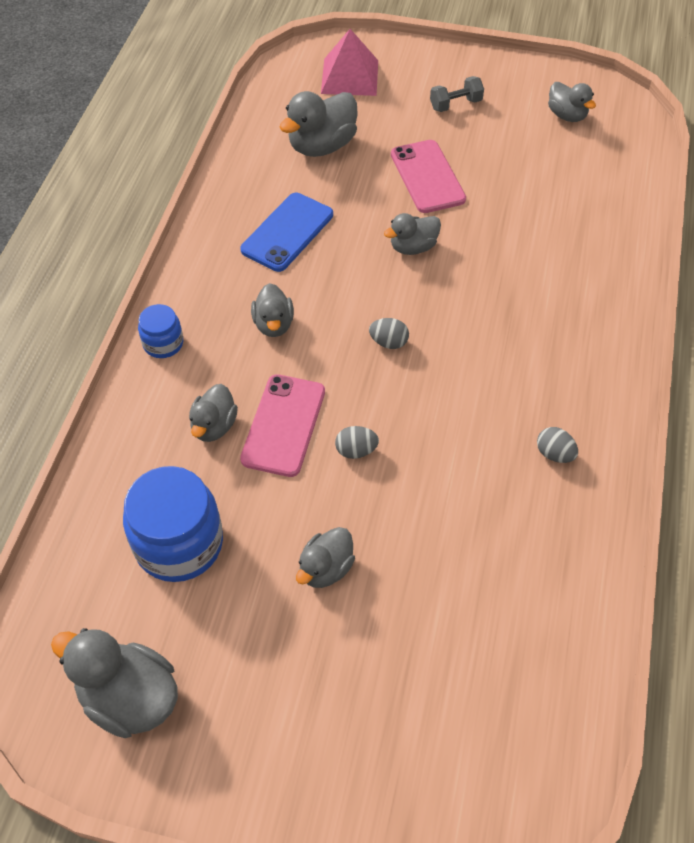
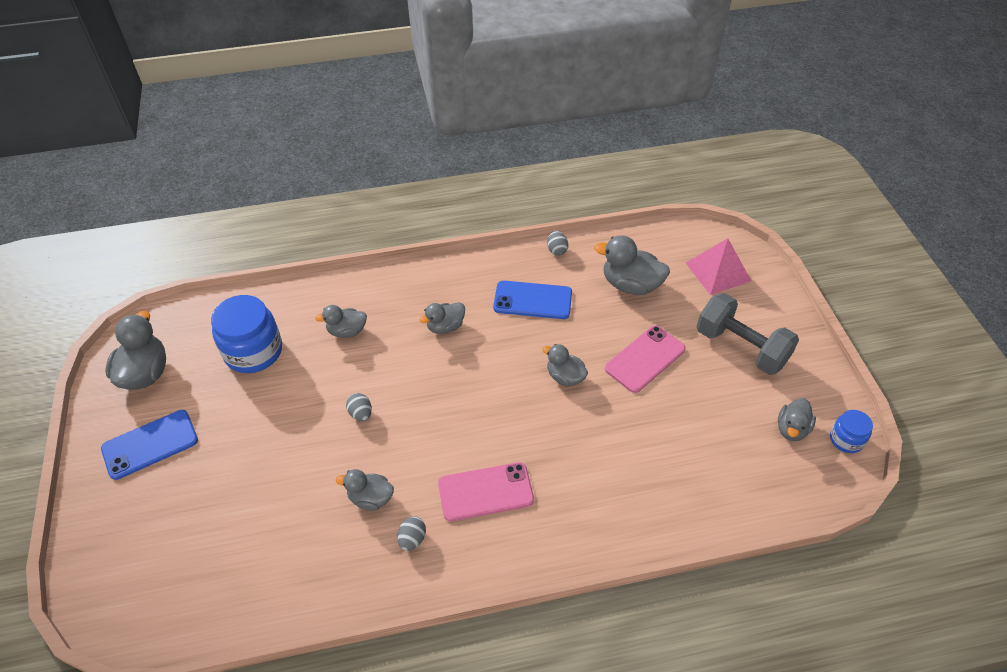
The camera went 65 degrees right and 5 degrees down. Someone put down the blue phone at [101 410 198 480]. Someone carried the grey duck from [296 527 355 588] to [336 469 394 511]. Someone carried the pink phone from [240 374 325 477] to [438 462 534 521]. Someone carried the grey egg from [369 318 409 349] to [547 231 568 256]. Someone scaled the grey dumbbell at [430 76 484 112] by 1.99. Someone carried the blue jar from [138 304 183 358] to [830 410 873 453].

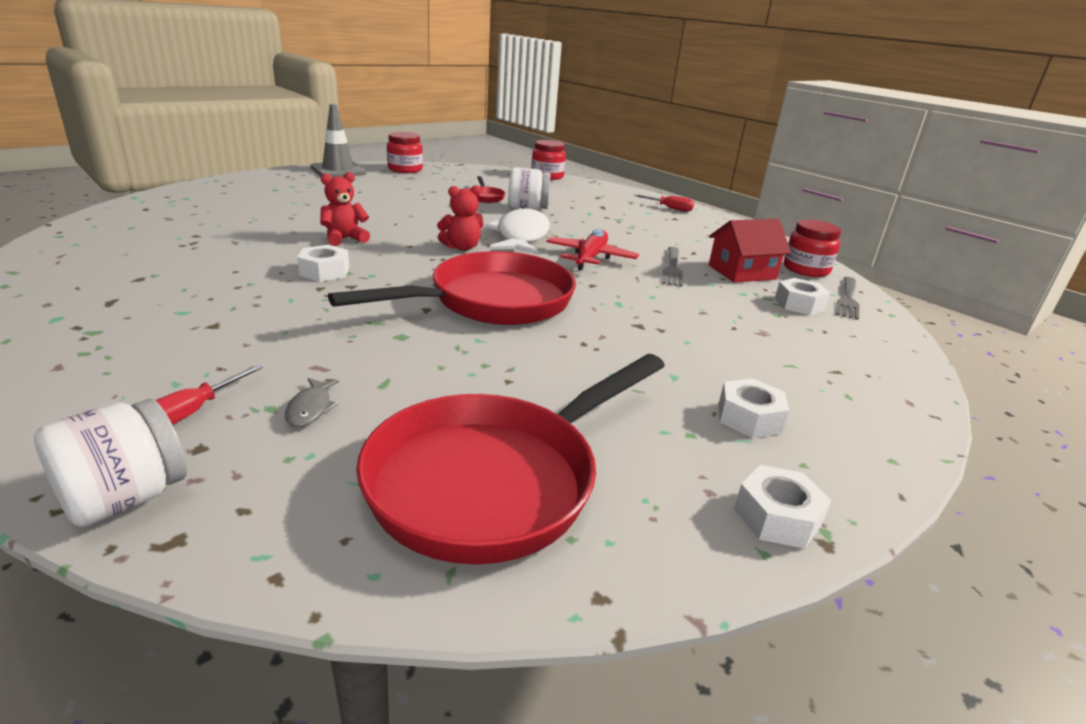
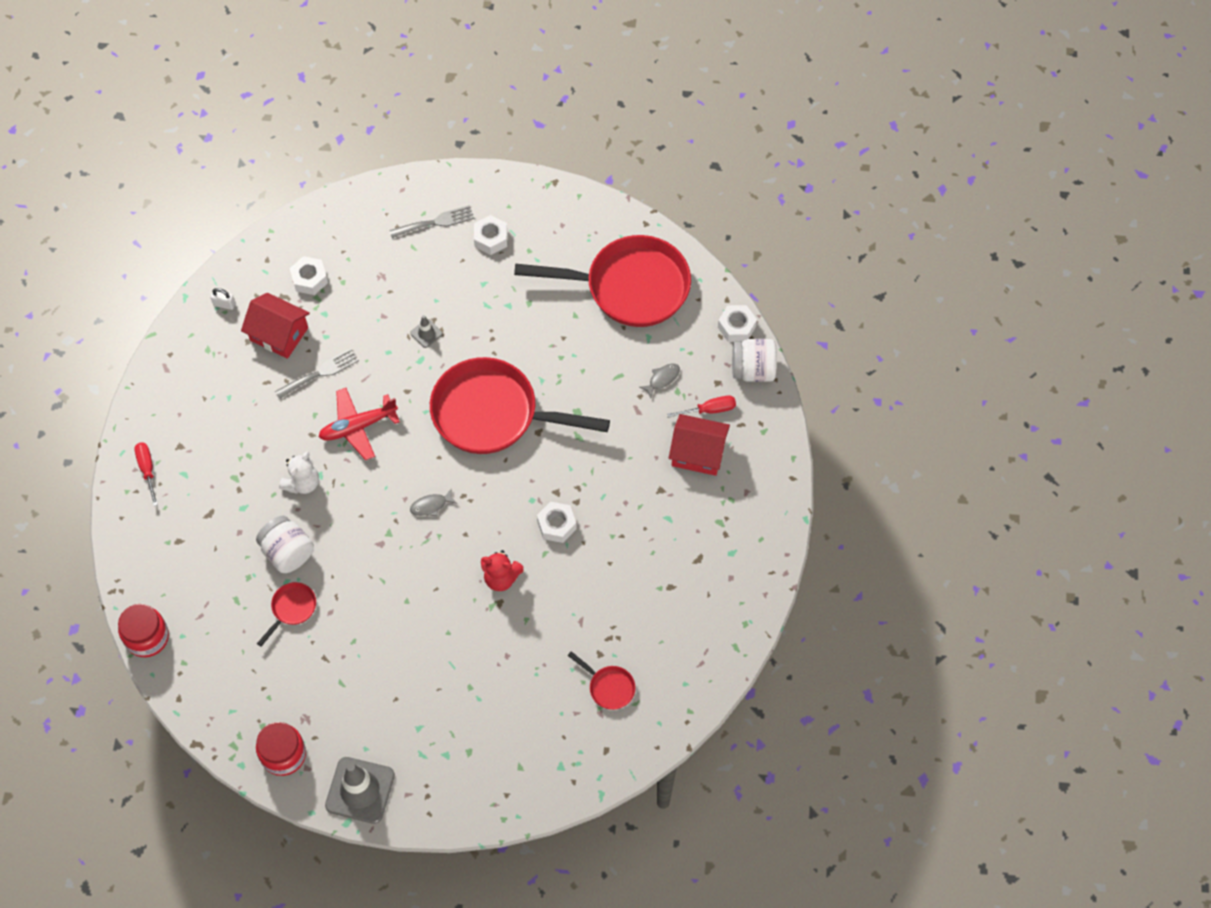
The camera went 130 degrees left and 35 degrees up. Someone swapped the red jar at [784 220 841 277] for the white padlock at [211 288 235 310]. Someone put down the white teddy bear at [279 451 319 494]. Someone carried the grey fork from [836 277 860 320] to [389 205 474 238]. Someone put down the grey traffic cone at [410 315 443 348]. Someone swapped the red teddy bear at [437 185 484 251] for the grey fish at [410 488 458 516]. Someone put down the red pan at [568 651 636 710]. Someone put down the red house at [669 414 730 476]. Someone carried the white nut from [734 465 831 549] to [718 305 757 342]. Someone took away the white fish at [485 206 550 255].

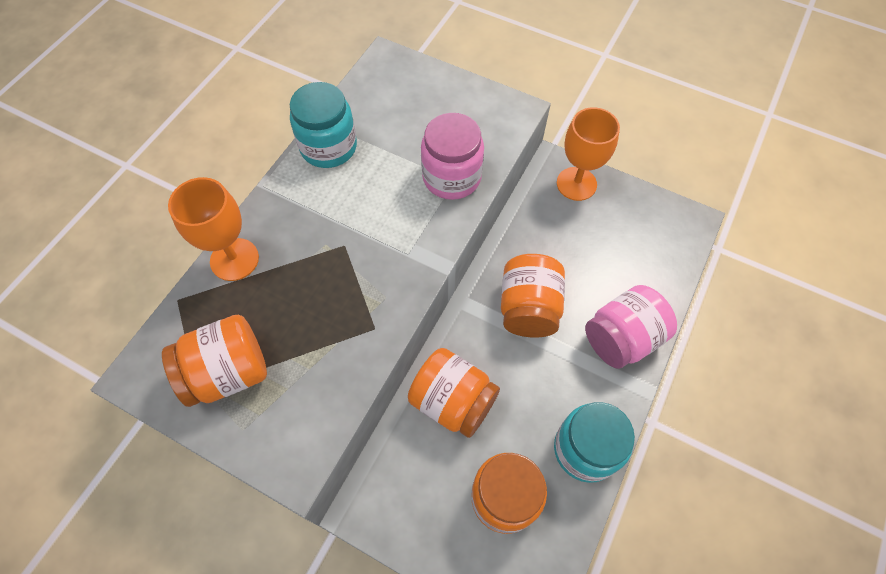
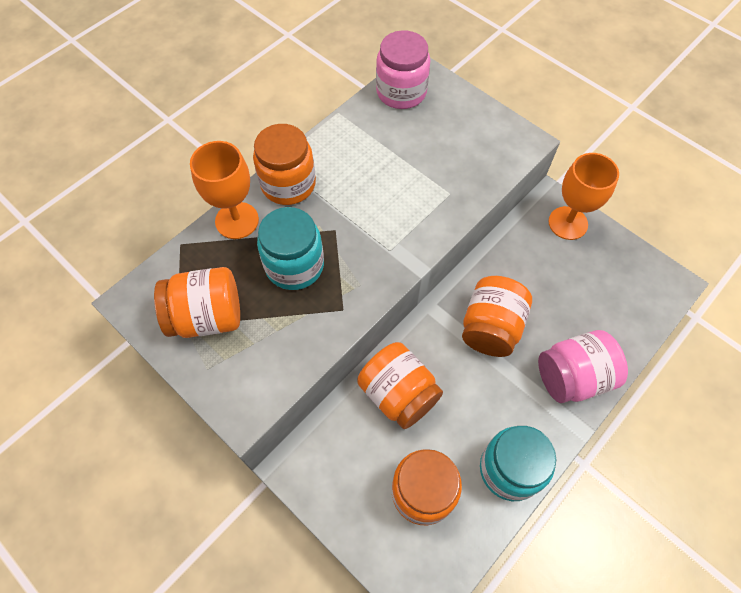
The camera went 15 degrees right and 0 degrees up. Someone put down the orange jar at [253 124 316 205]. Someone carried the turquoise jar from [290 82 357 168] to [257 207 324 290]. Someone carried the pink jar from [421 113 484 200] to [376 30 430 109].

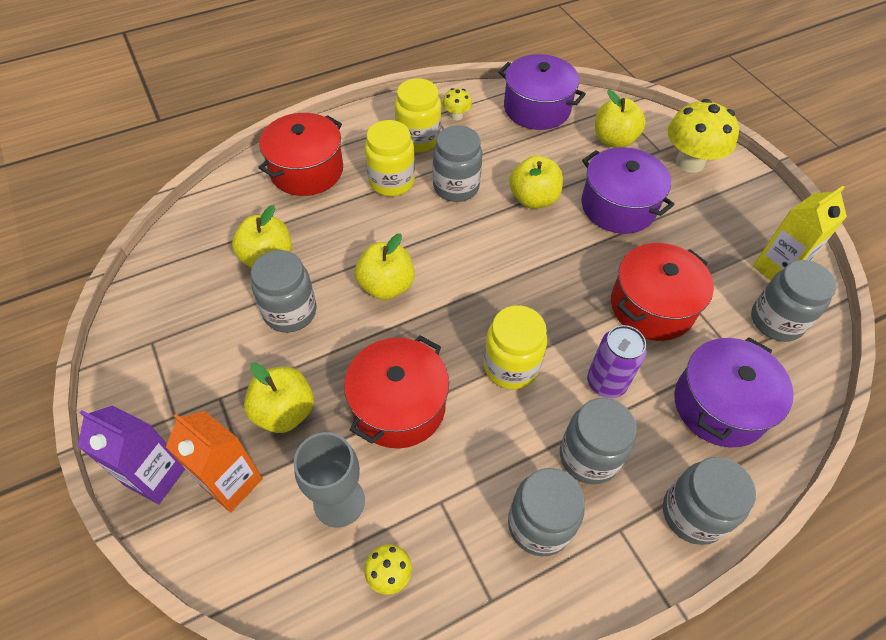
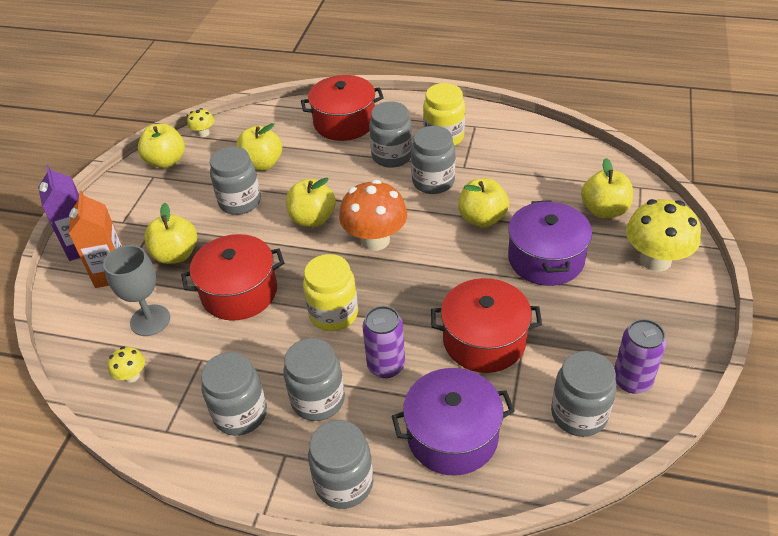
The camera went 45 degrees right and 10 degrees down. Someone put down the yellow apple at [138 123 185 168]. Someone carried the yellow mushroom from [442 88 472 120] to [187 108 214 137]. Someone put down the orange mushroom at [339 180 407 251]. Someone repainted the yellow jar at [365 120 415 196], which became the grey jar at [369 101 413 168]. Someone swapped the yellow carton at [753 186 847 280] for the purple can at [614 319 666 394]. Someone took away the purple pot at [498 54 586 130].

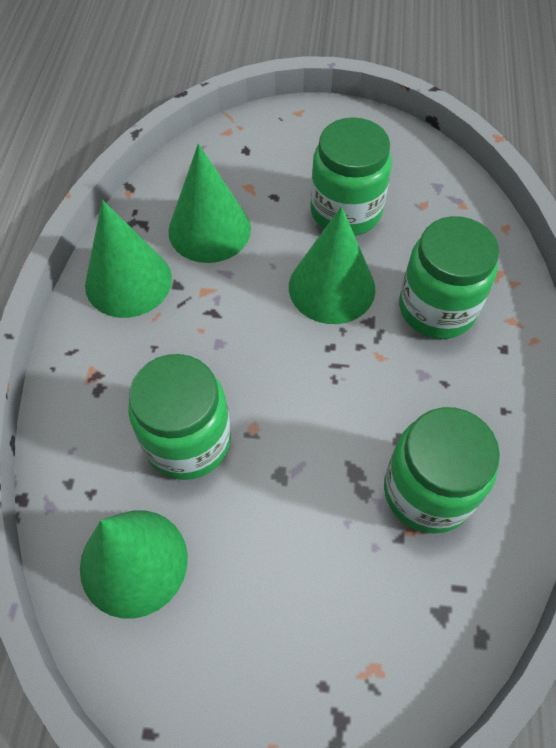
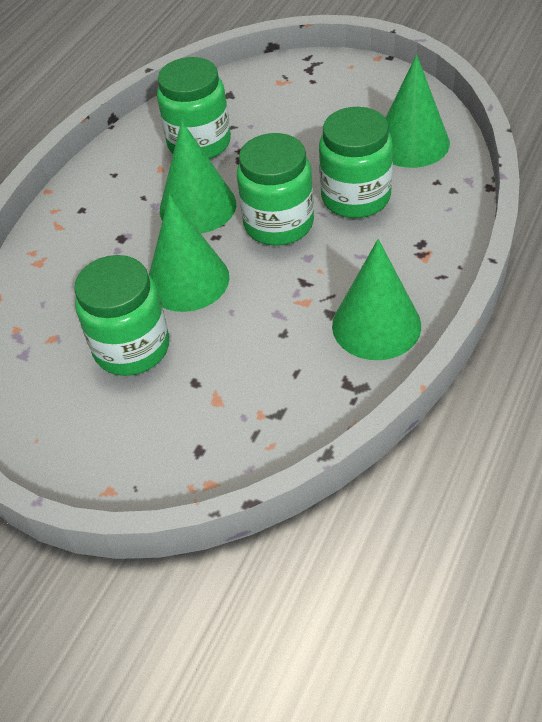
The camera went 155 degrees left and 10 degrees down. Someone carried the green cone from [168 144 251 263] to [160 121 236 233]. Someone carried the green jar from [399 216 499 339] to [237 133 314 246].

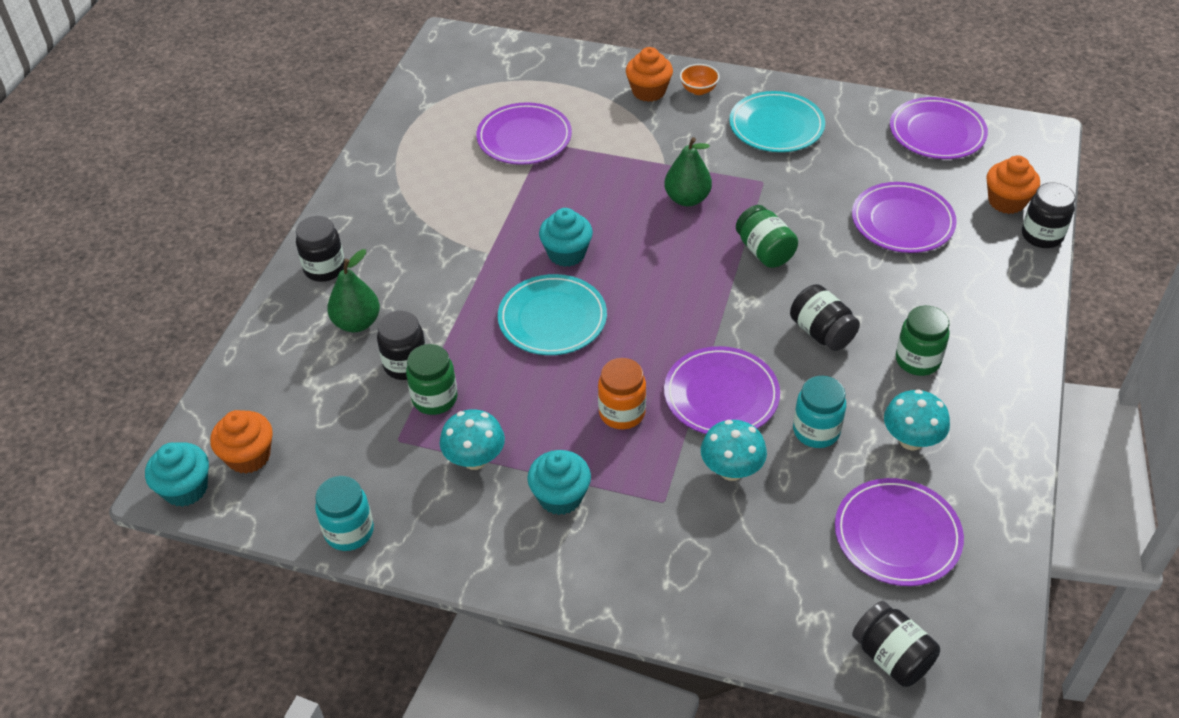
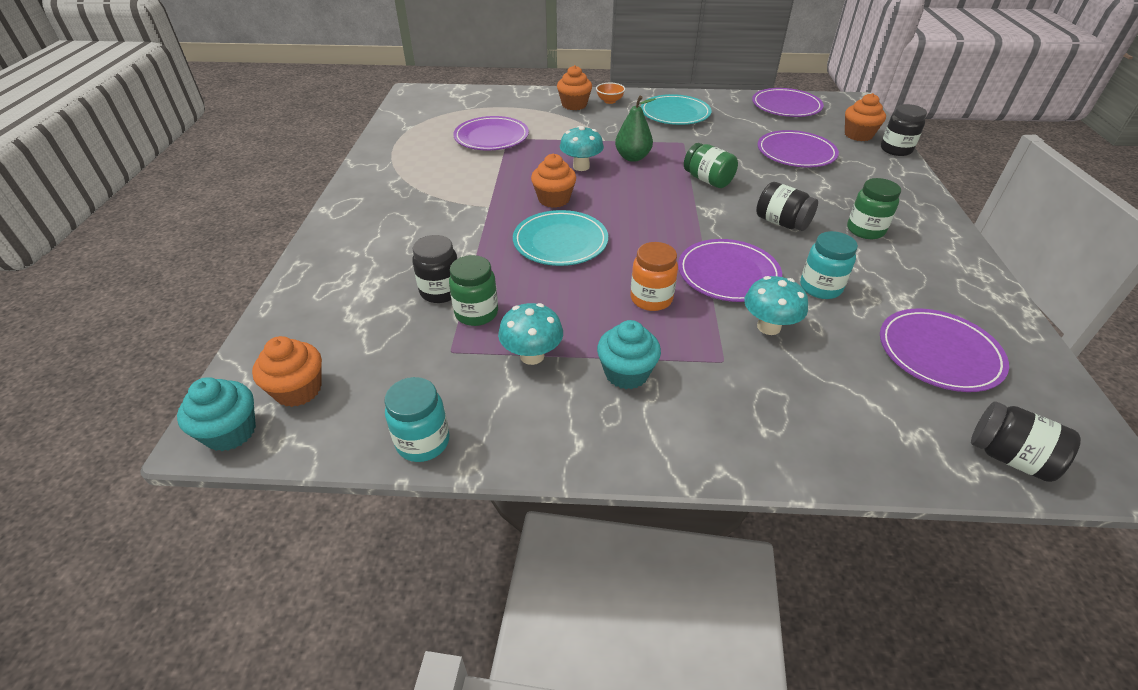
The camera went 15 degrees left and 5 degrees down. Someone repainted the turquoise cupcake at [539 208 593 267], which became the orange cupcake at [531 154 576 208]. Someone carried the turquoise mushroom from [884 389 950 450] to [560 126 604 171]. Someone took away the black jar at [296 216 345 282]. Someone took away the green pear at [327 249 380 332].

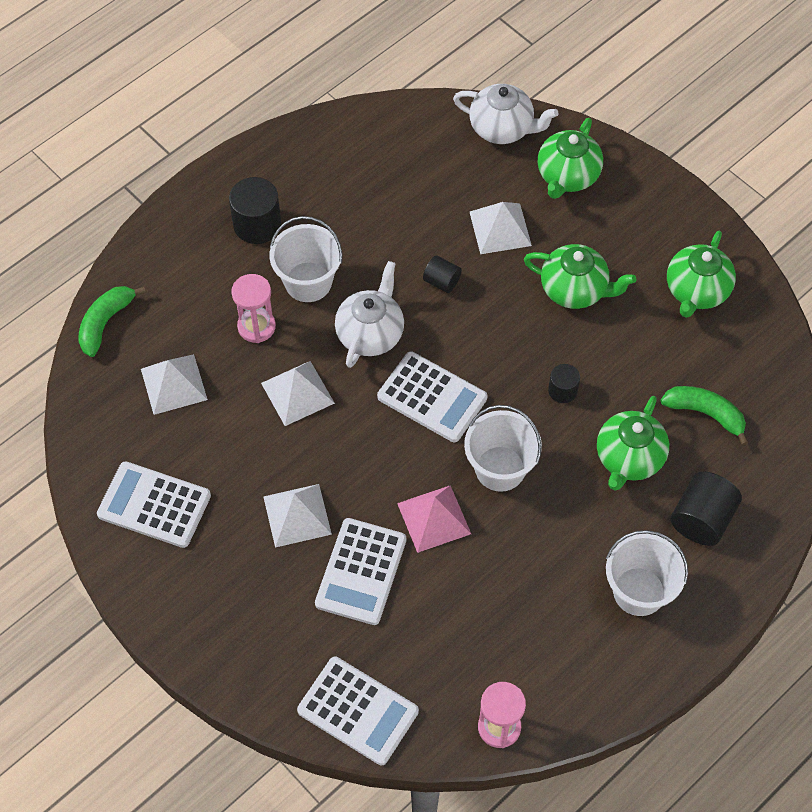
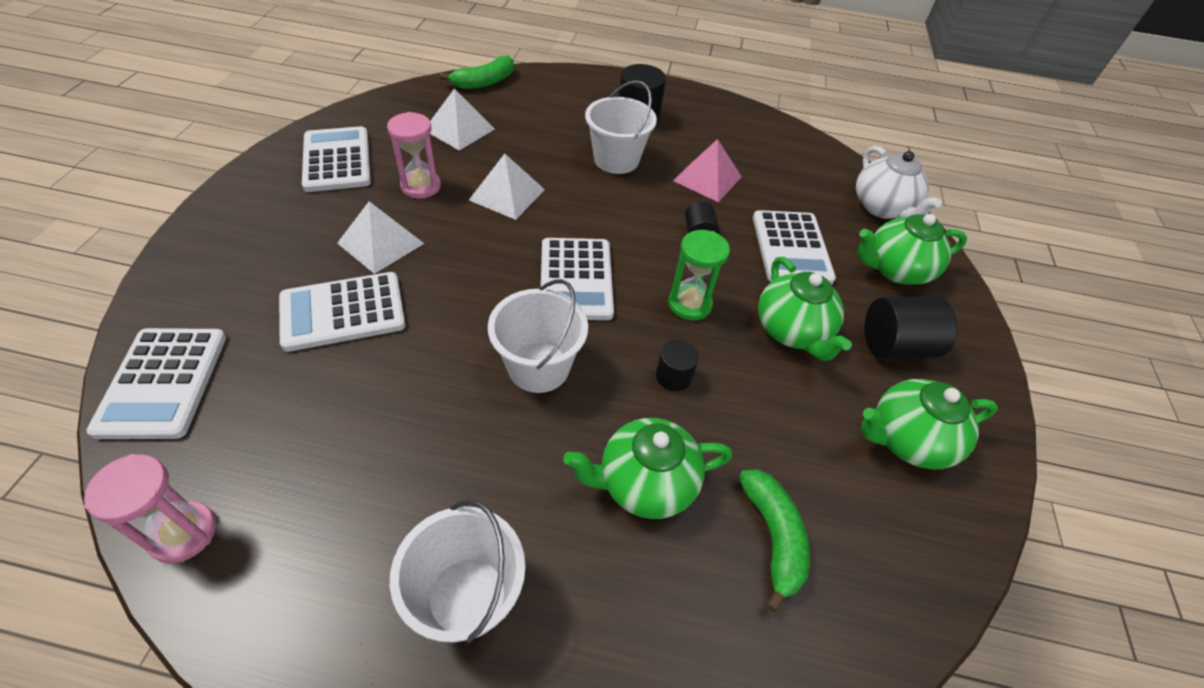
The camera went 50 degrees right and 10 degrees down. Someone carried the pink hourglass from [231 274 276 343] to [387 112 441 199]. Someone rotated the green banana at [78 286 146 357] by 150 degrees clockwise. Someone put down the green hourglass at [668 230 730 321]. Someone carried the pink pyramid from [397 485 471 553] to [673 139 742 202]. Someone swapped the white pyramid at [470 202 532 254] for the white calculator at [753 210 836 285]. Someone carried the black cylinder from [671 471 742 546] to [865 297 957 358]. Someone took away the white teapot at [335 261 404 368].

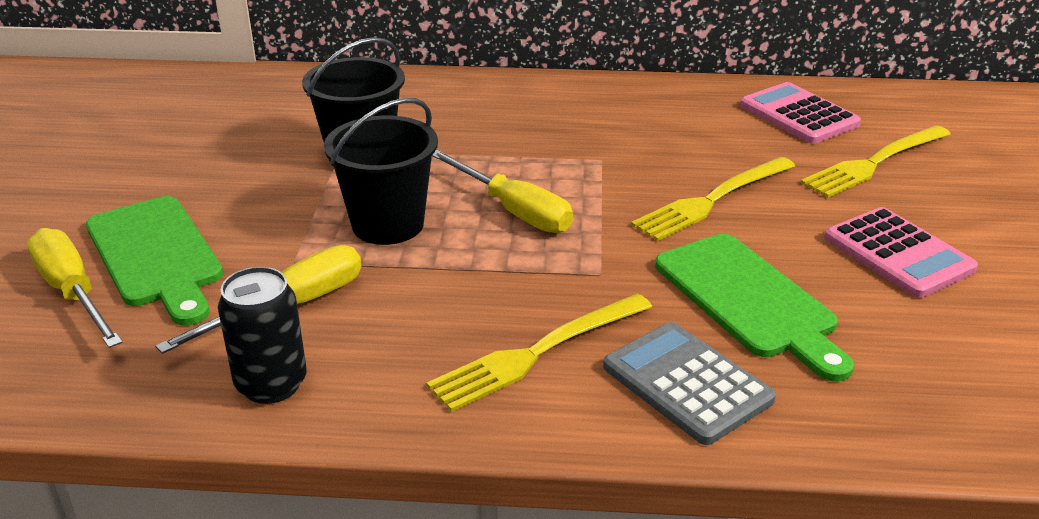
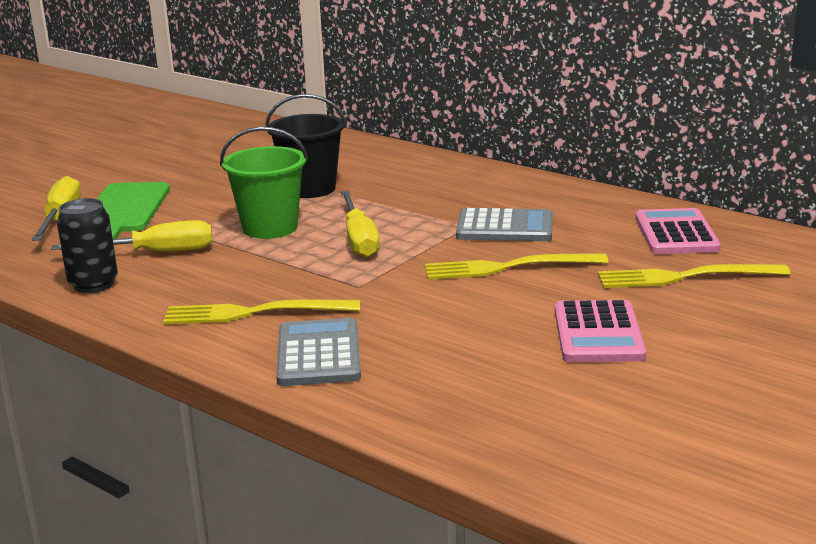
The camera went 35 degrees right and 10 degrees down. Someone repainted the black bucket at [324 98 438 245], which became the green bucket at [220 127 308 239]. Someone put down the grey calculator at [456 208 553 241]. Someone took away the green cutting board at [655 234 854 381].

